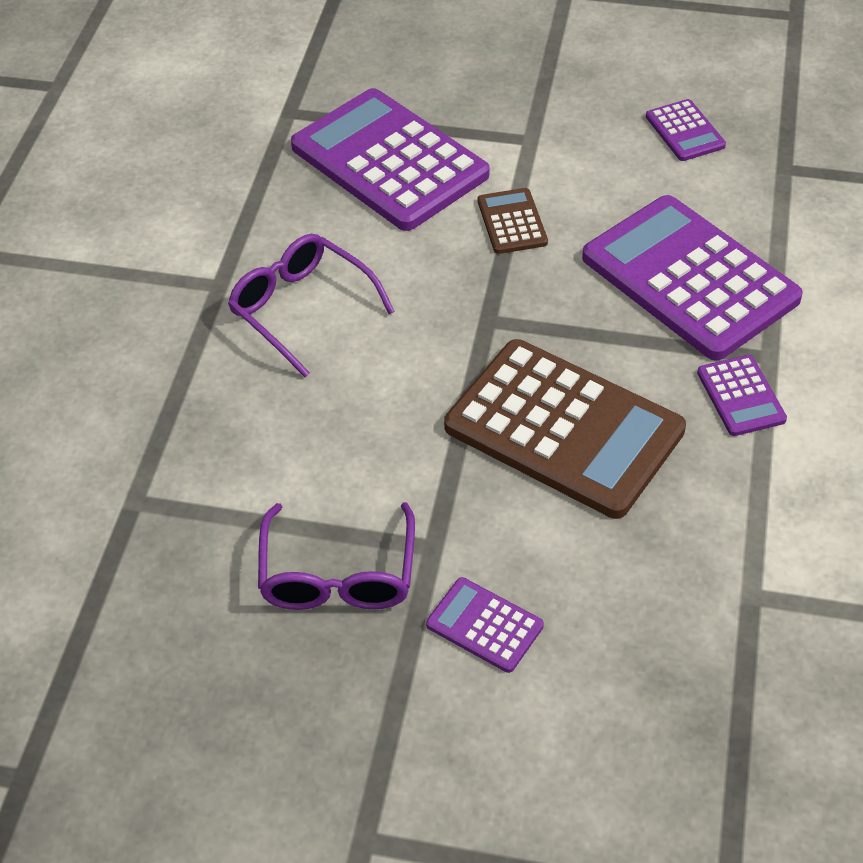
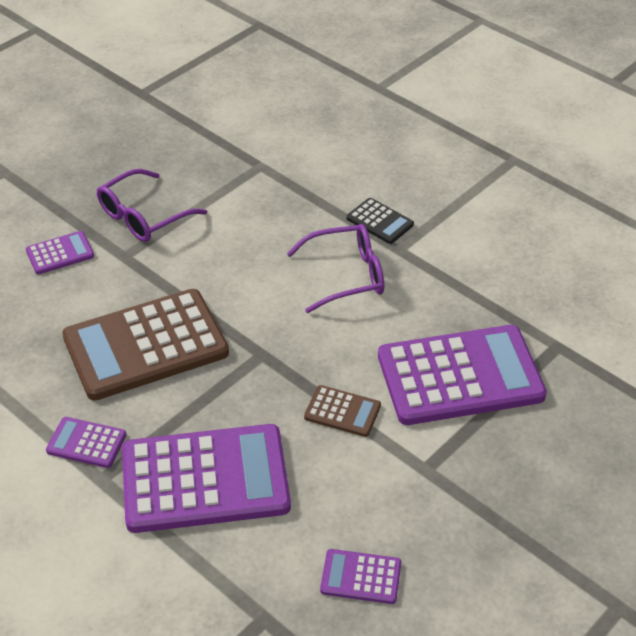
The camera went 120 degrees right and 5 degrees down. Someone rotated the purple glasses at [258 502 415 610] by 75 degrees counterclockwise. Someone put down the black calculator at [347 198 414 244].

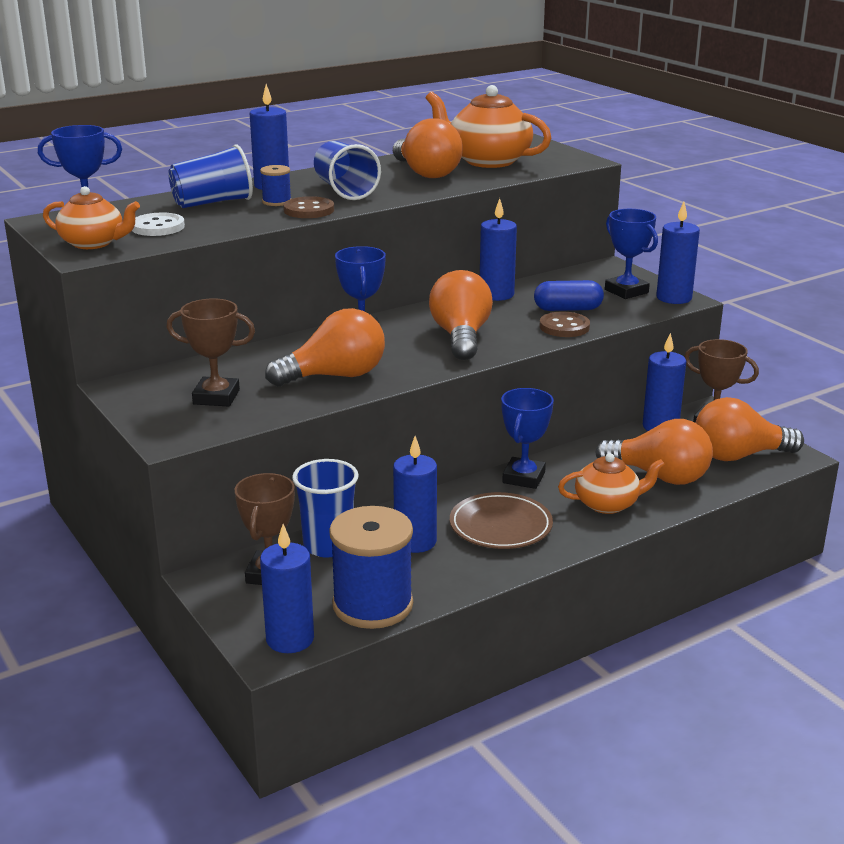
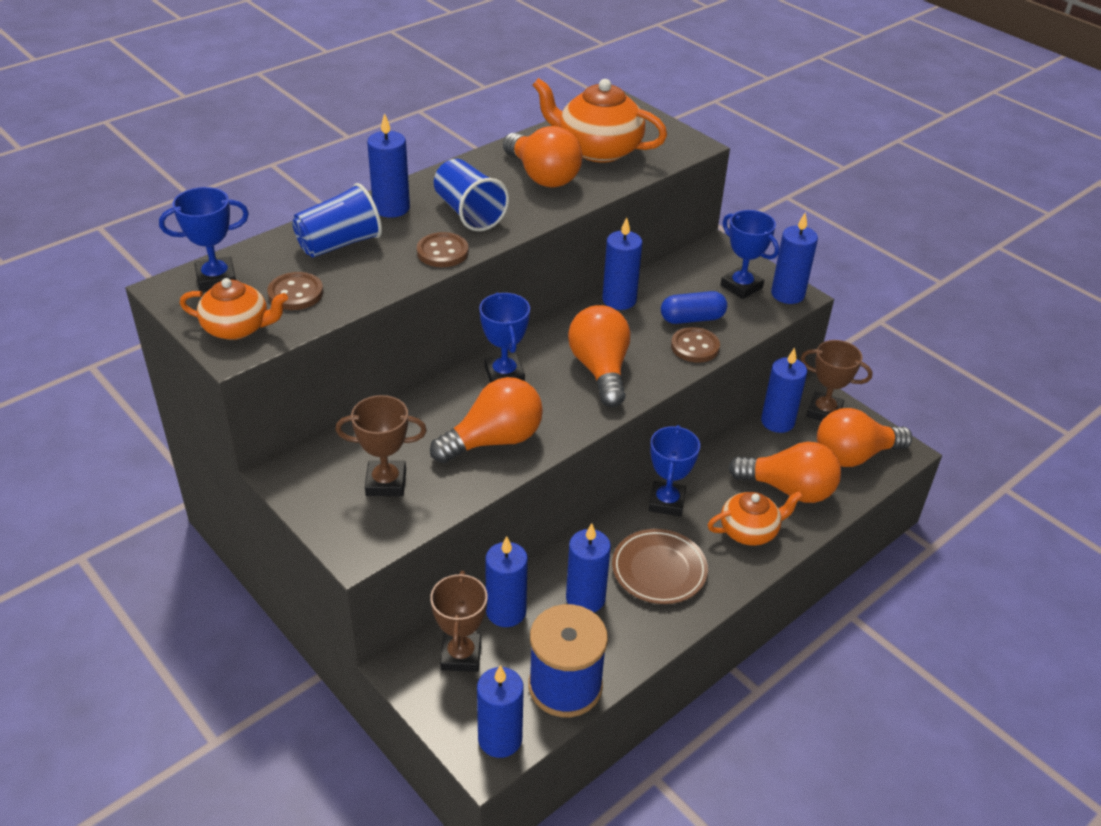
The camera went 10 degrees left and 15 degrees up. Someone repainted the white button at [132 212 185 236], which became the brown button at [267 272 323 310]. Someone swapped the blue cup at [292 459 359 557] for the blue candle at [485 536 528 627]. Someone took away the blue spool at [260 165 291 206].

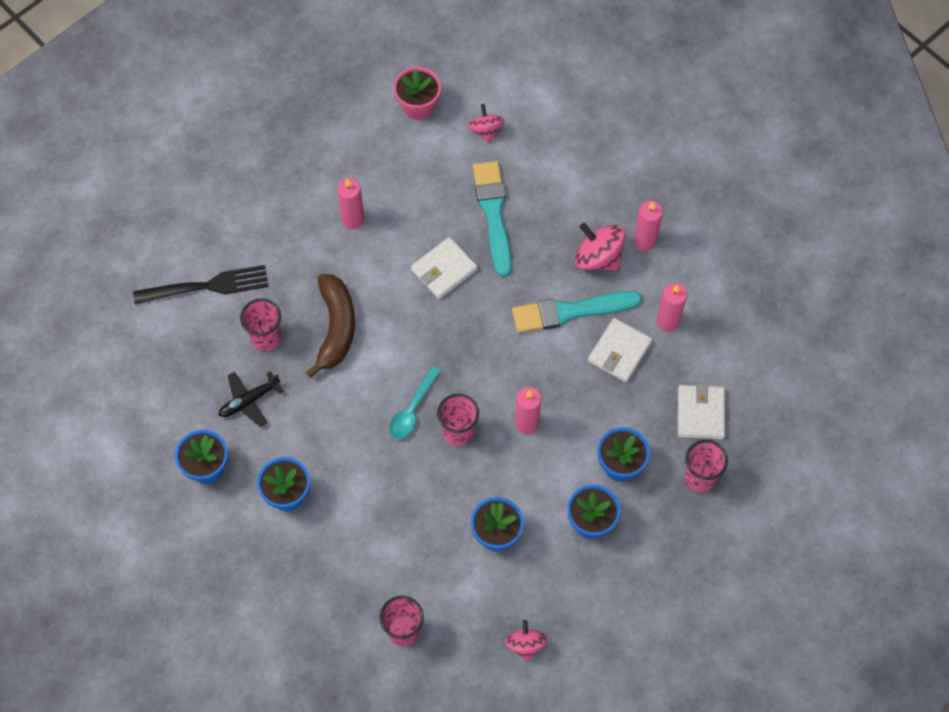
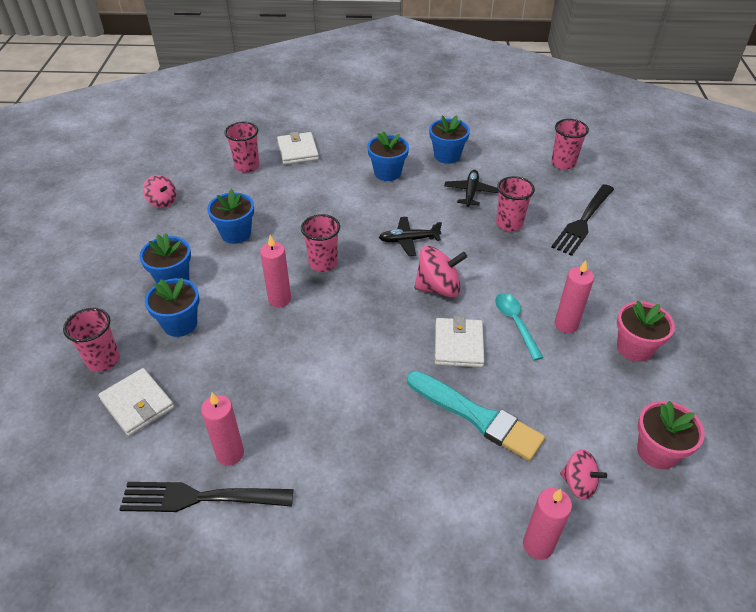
The camera went 135 degrees right and 20 degrees down. Someone put down the black fork at [119 482 294 512]. Someone carried the white wallet from [588 318 653 382] to [277 132 319 165]. Someone put down the black plane at [379 217 442 256]. Someone carried the pink spinning top from [575 223 626 271] to [414 246 467 297]. Someone carried the turquoise spoon from [389 367 440 439] to [495 293 544 360]. Someone carried the pink candle from [634 201 663 251] to [523 488 572 560]. Someone put down the pink cup at [551 119 589 170]. Someone put down the pink flower pot at [617 301 675 362]. Someone took away the brown banana at [306 274 355 378]. Someone took away the turquoise brush at [512 291 642 333].

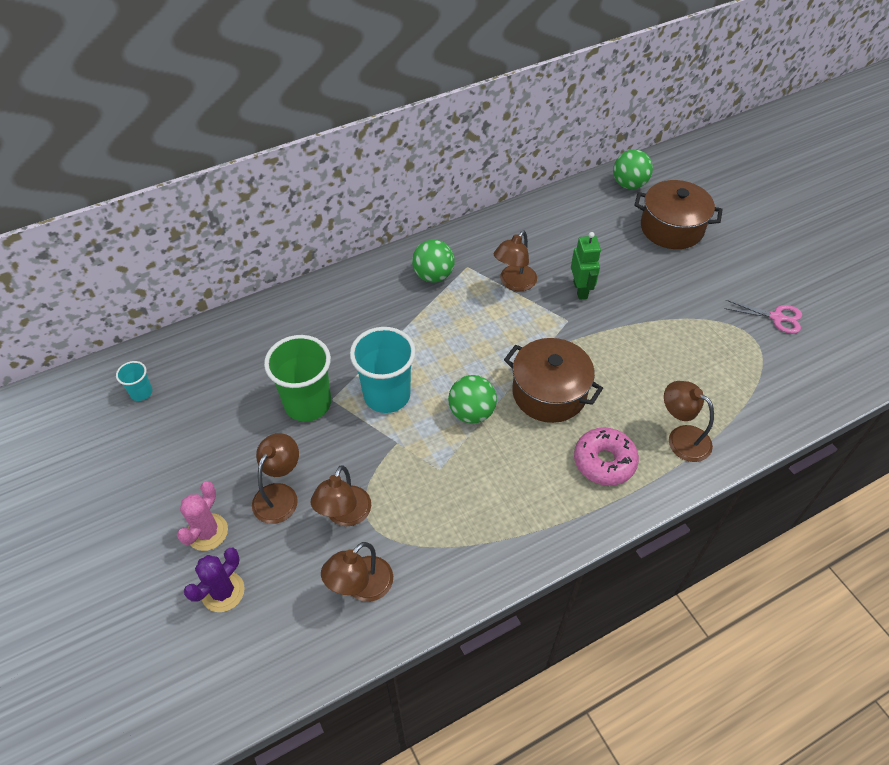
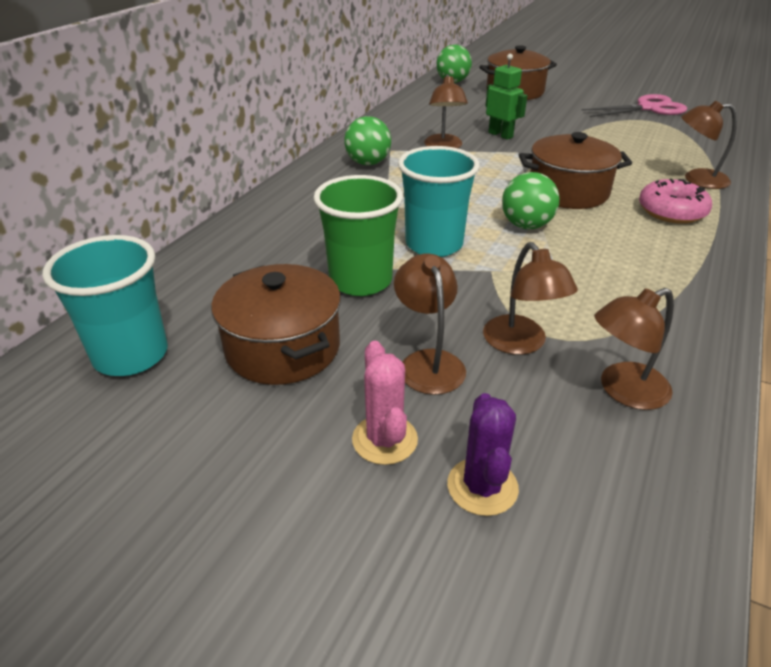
The camera went 35 degrees left and 15 degrees down. Someone scaled the turquoise cup at [116 361 153 401] by 2.10. Someone put down the brown pot at [211 264 341 385]. Someone scaled the pink scissors at [724 300 802 334] by 1.57. Someone rotated the brown lamp at [321 542 393 602] by 60 degrees clockwise.

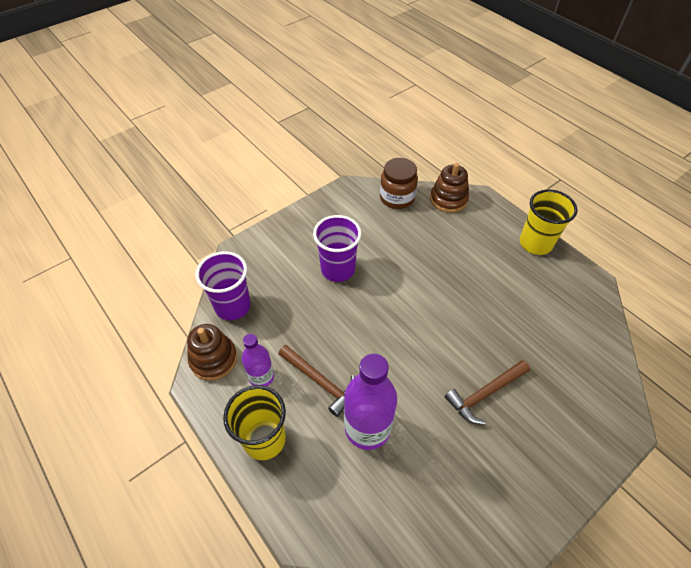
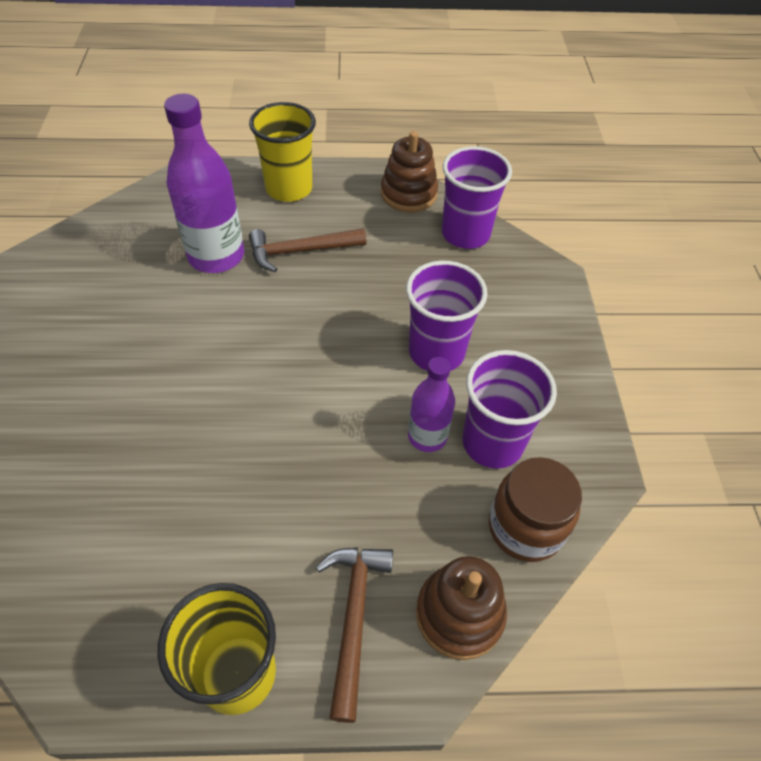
The camera went 125 degrees right and 0 degrees up. Someone carried the brown hammer from [445 360 530 425] to [316 547 393 723]. Someone carried the purple bottle from [242 334 274 386] to [408 357 455 452]. Someone put down the purple cup at [462 350 557 469].

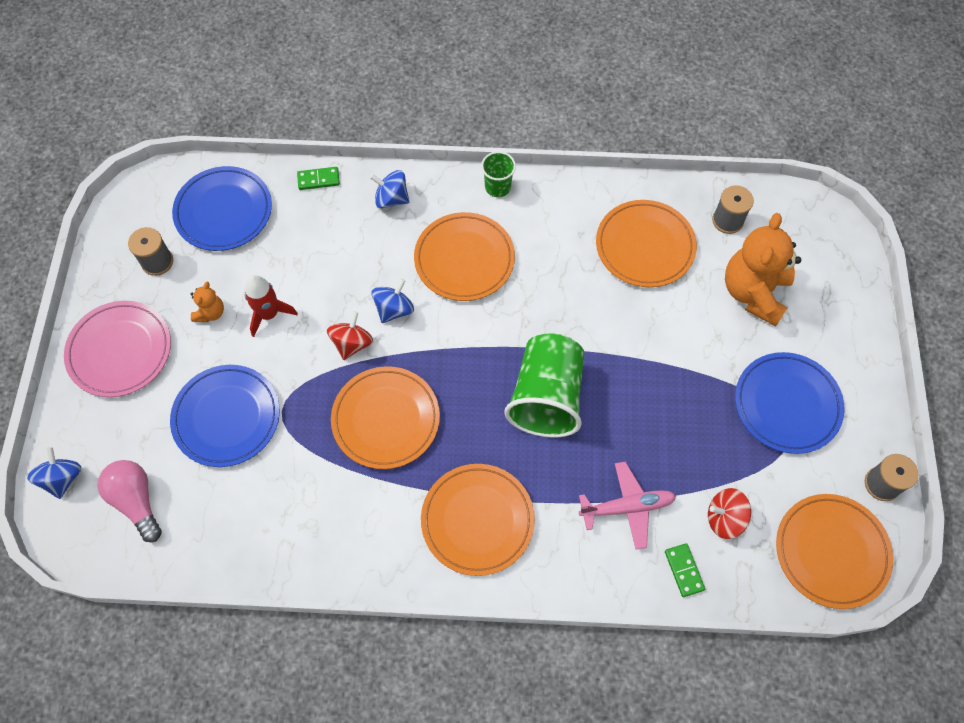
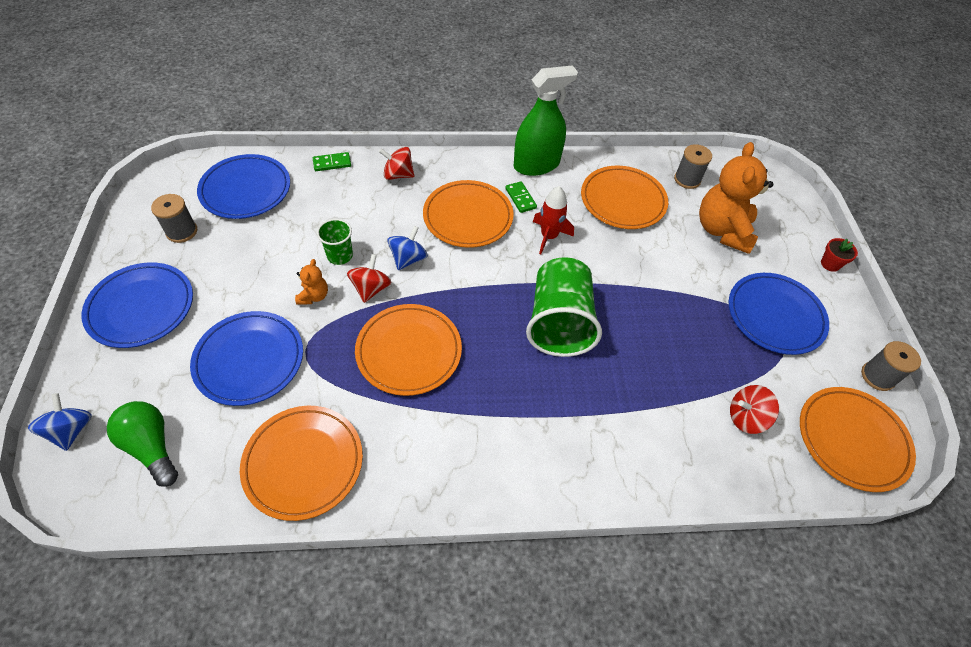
The camera went 10 degrees left and 10 degrees down. Someone repainted the pink plate at [64 301 171 397], which became the blue plate at [82 263 193 348]. Someone repainted the pink light bulb at [97 460 162 542], which became the green light bulb at [107 401 178 487]. Someone carried the orange plate from [421 464 535 576] to [240 406 363 521]. Someone carried the orange teddy bear from [191 281 224 322] to [295 259 328 305]. Someone carried the green cup from [481 151 516 197] to [317 219 353 265]. Someone repainted the blue spinning top at [370 170 409 208], which became the red spinning top at [379 147 414 180]. Someone carried the green domino from [665 543 705 597] to [505 181 537 213]. Someone put down the green spray bottle at [514 65 578 176]. Someone carried the red rocket from [245 275 298 337] to [533 186 574 254]. Someone put down the red flower pot at [821 238 858 272]. Someone took away the pink plane at [579 462 676 550].

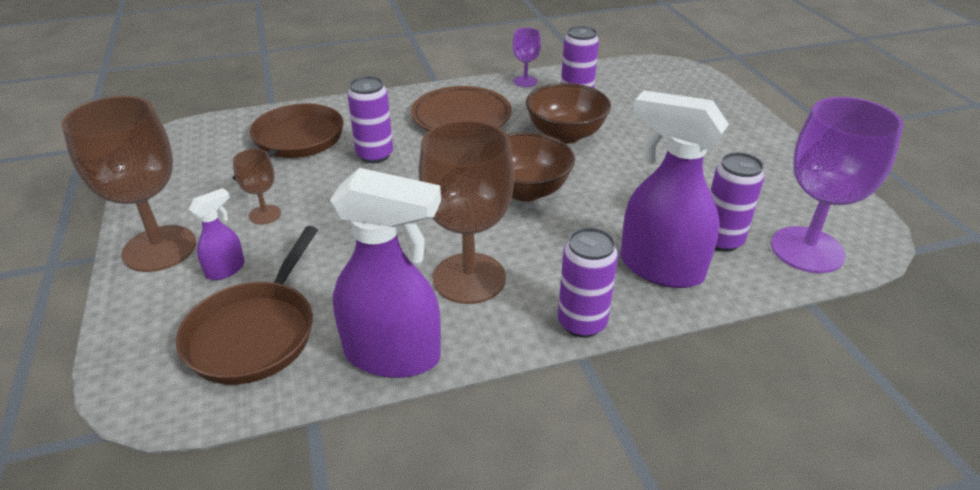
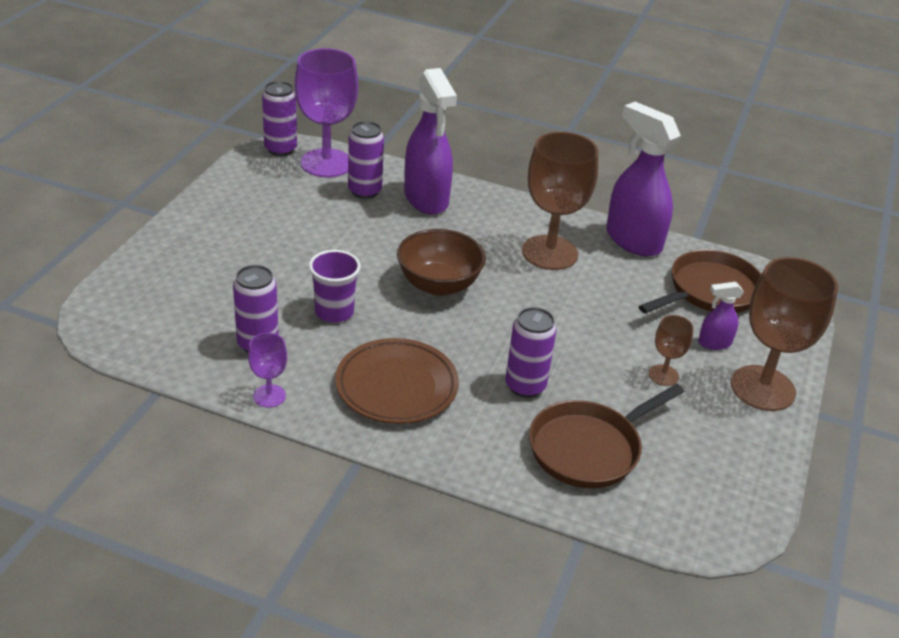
The camera went 145 degrees left and 0 degrees up. Someone carried the purple can from [558 227 618 338] to [262 81 297 156]. Someone swapped the brown bowl at [526 83 611 143] for the purple cup at [309 250 361 323].

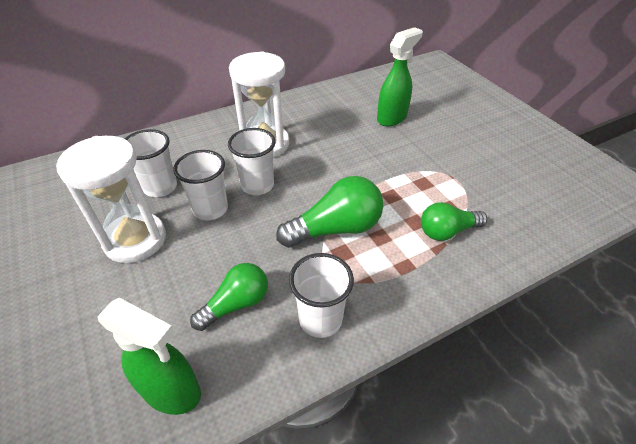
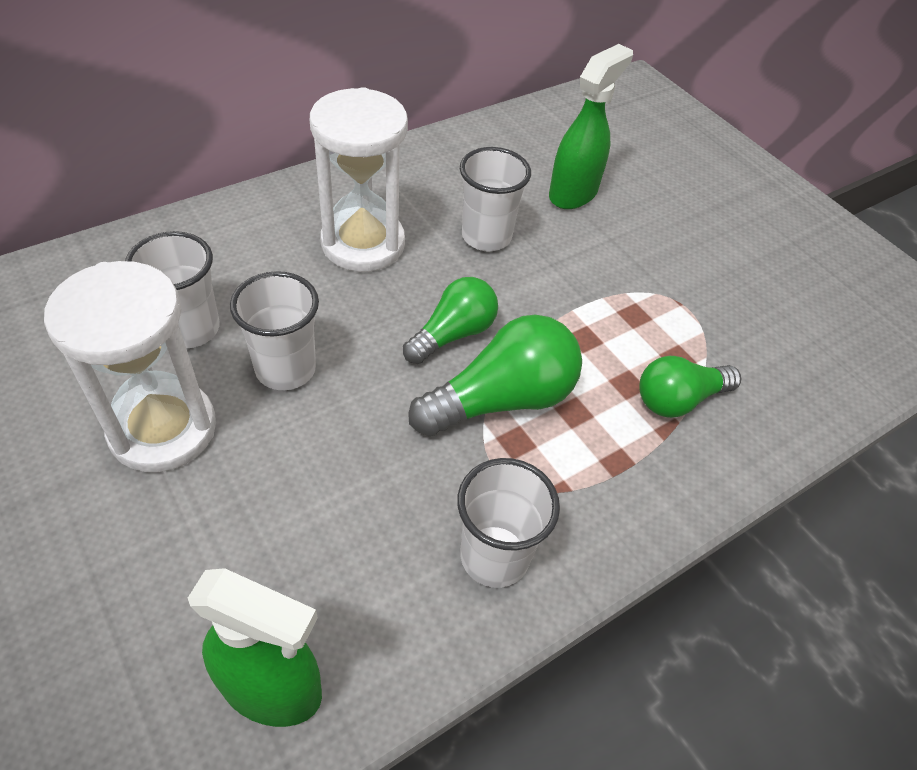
The camera went 10 degrees left and 5 degrees up. Someone carried the green light bulb from [190 263 268 331] to [403 277 498 364]. Someone carried the white cup from [228 128 276 195] to [460 147 531 251].

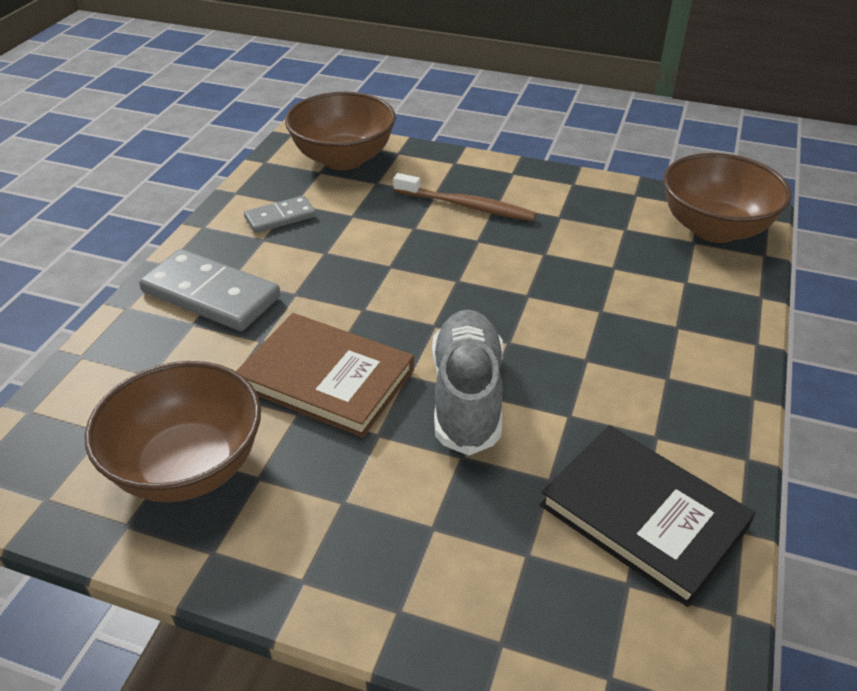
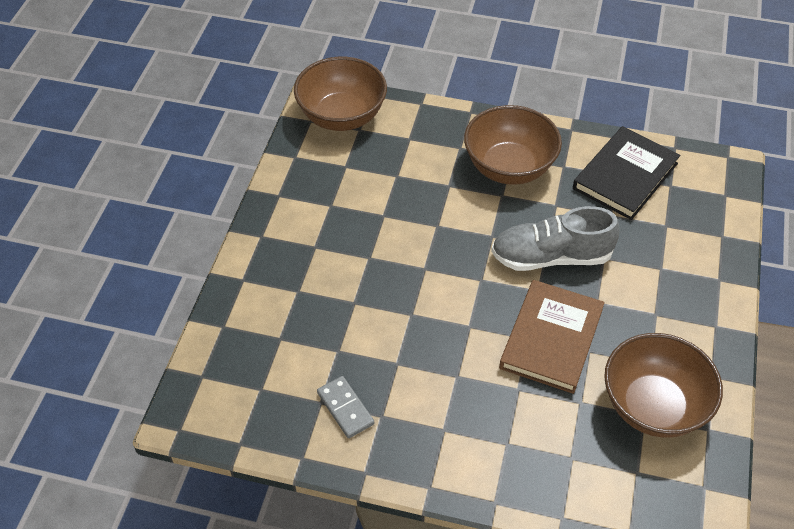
The camera went 95 degrees left and 10 degrees up. Someone carried the brown bowl from [285 92 396 170] to [464 105 562 185]. Someone took away the grey domino at [139 249 281 331]. Someone took away the brown toothbrush at [393 173 537 221].

